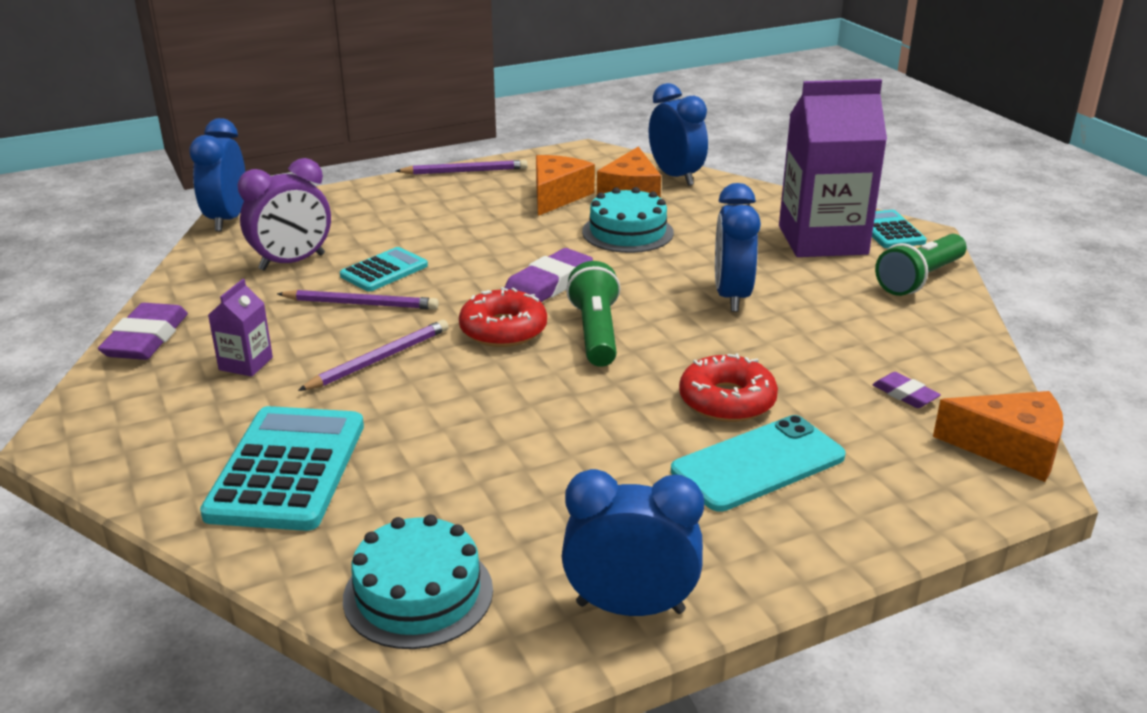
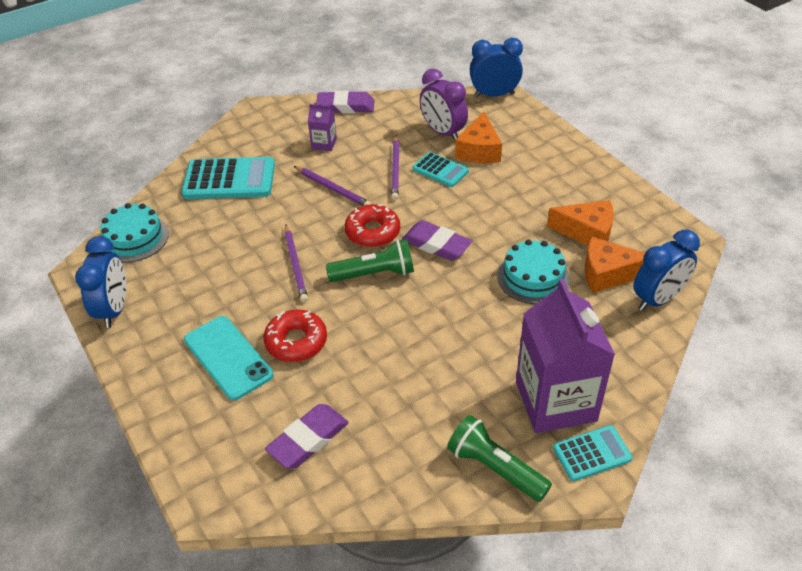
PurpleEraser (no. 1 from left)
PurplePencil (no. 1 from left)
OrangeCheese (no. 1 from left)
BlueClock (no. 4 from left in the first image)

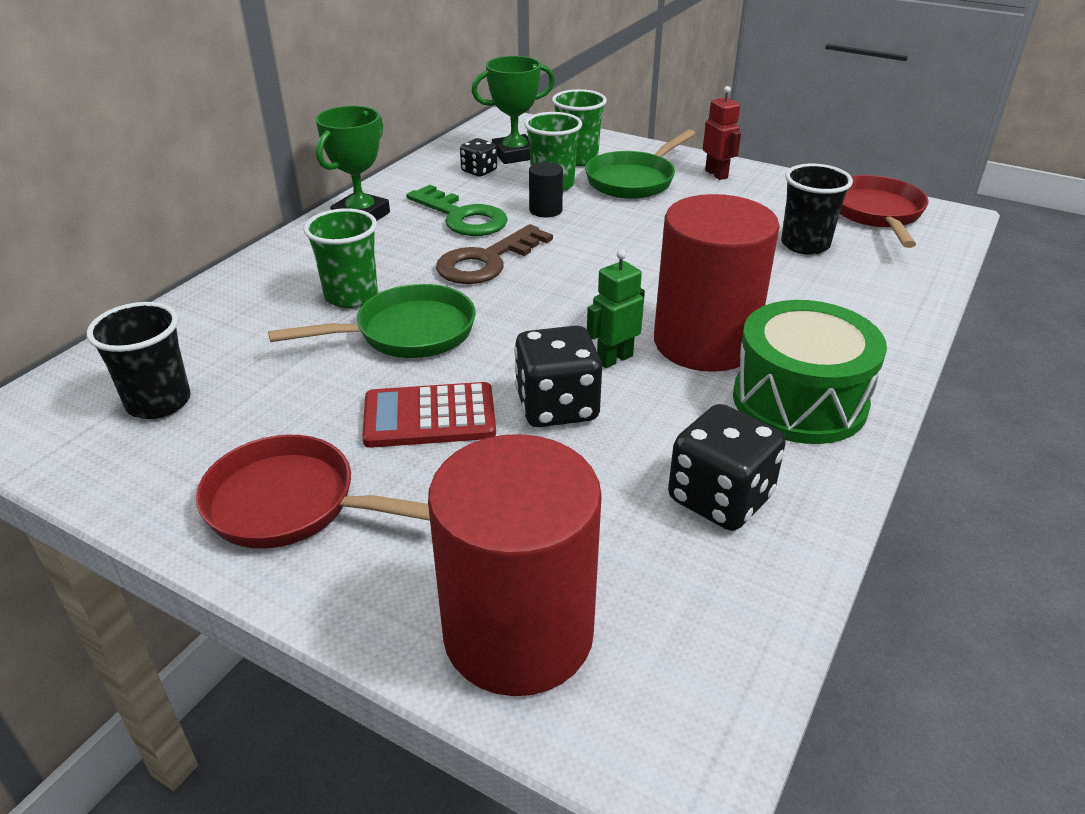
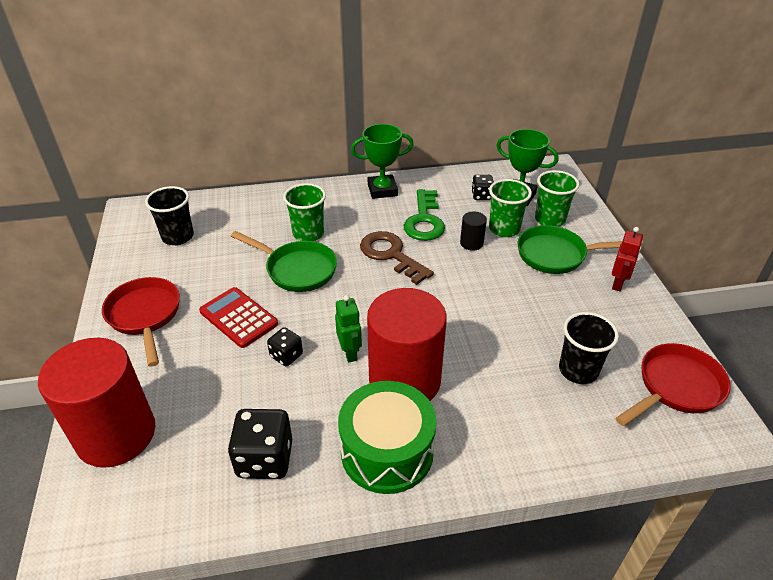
BlackDice (no. 2 from left)
GreenRobot
BrownKey

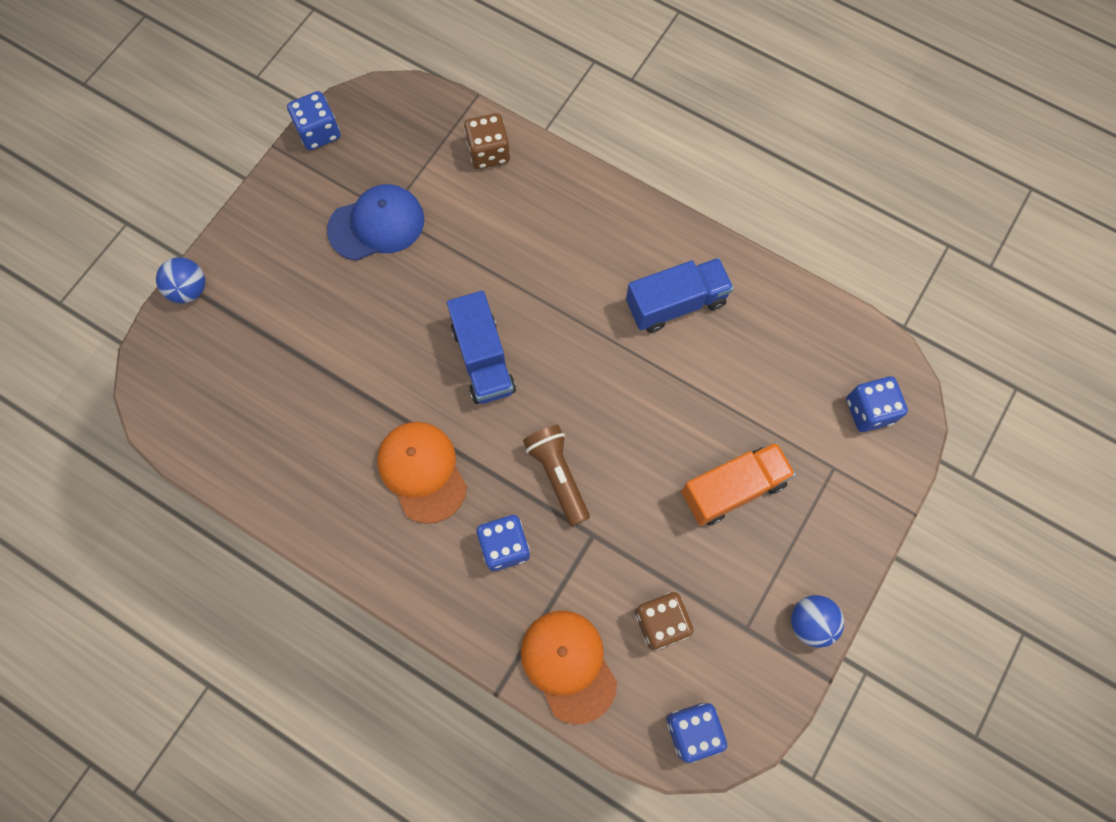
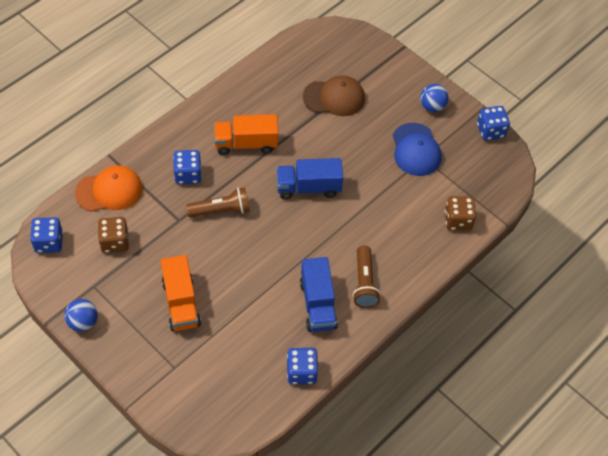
OrangeTruck (no. 2 from left)
BlueDice (no. 3 from left)
BrownCap
BrownFlashlight (no. 2 from left)
BlueBall (no. 2 from left)

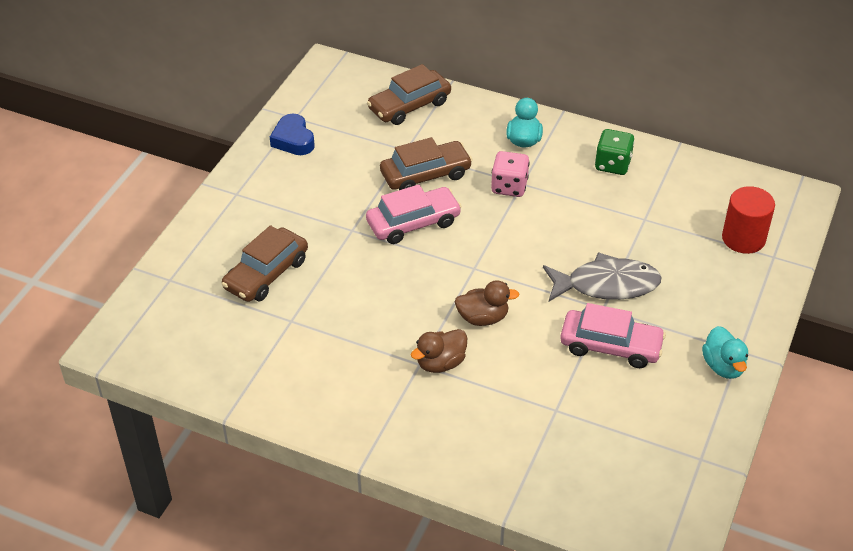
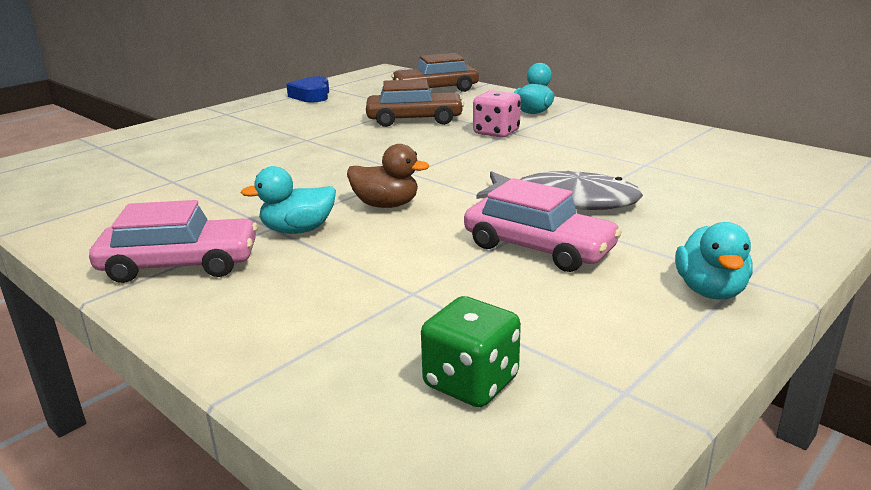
PinkCar (no. 1 from left)
TurquoiseDuck (no. 1 from left)
GreenDice
BrownCar (no. 1 from left in the first image)
RedCylinder

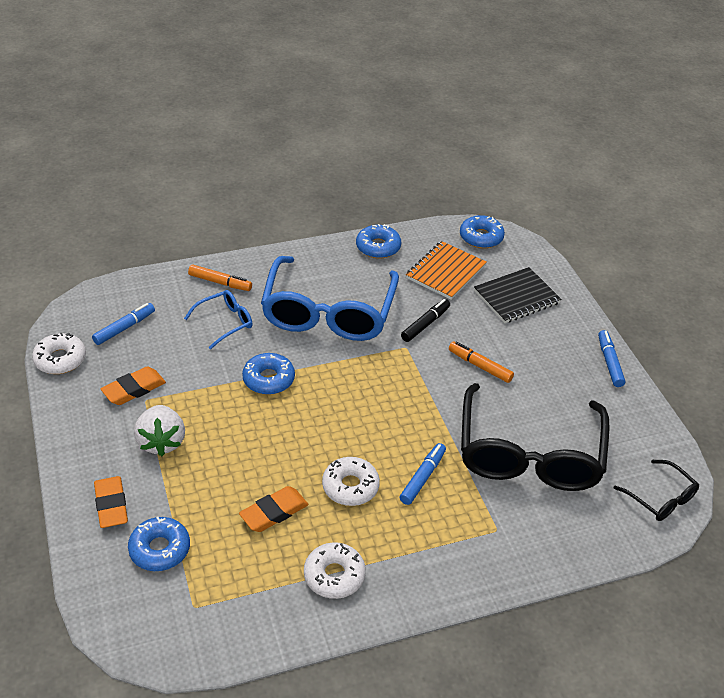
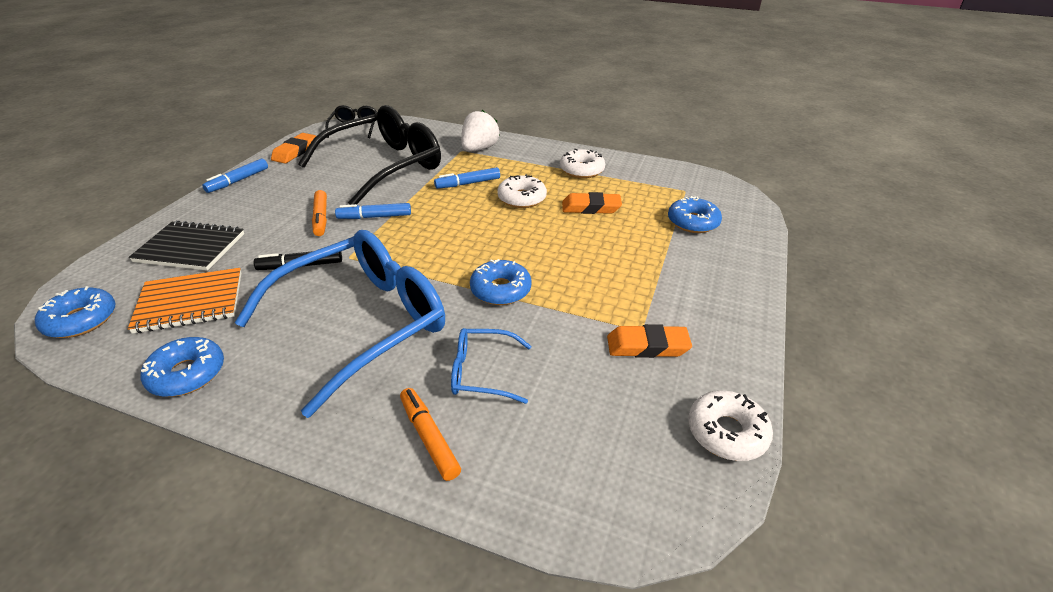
OrangeEraser (no. 1 from left)
BlueMarker (no. 2 from left)
WhiteStrawberry

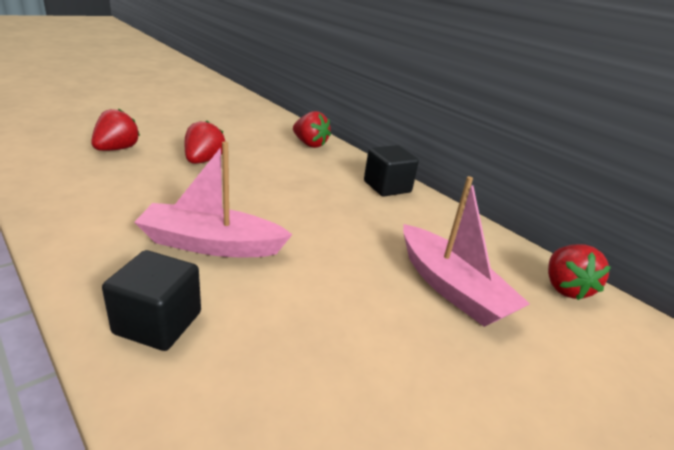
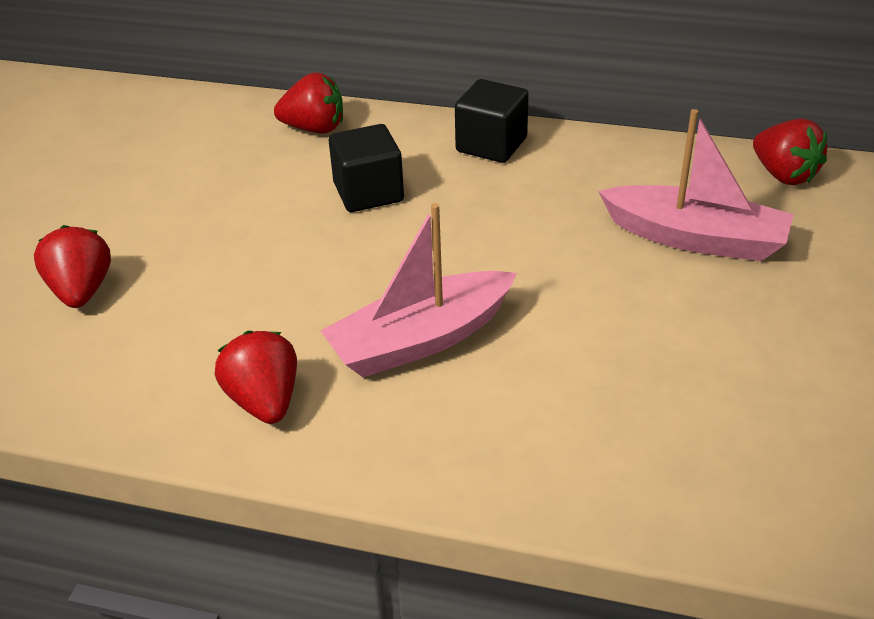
RedStrawberry (no. 2 from left)
BlackCube (no. 1 from left)

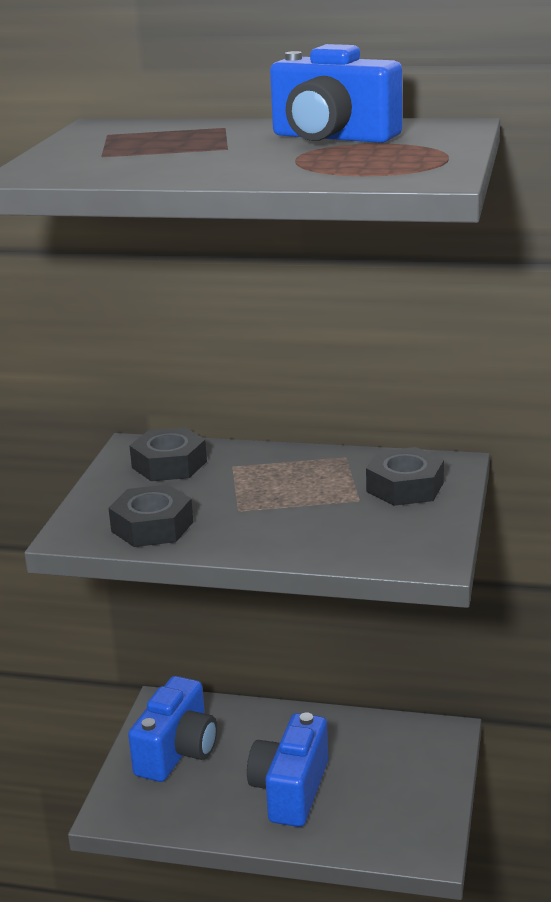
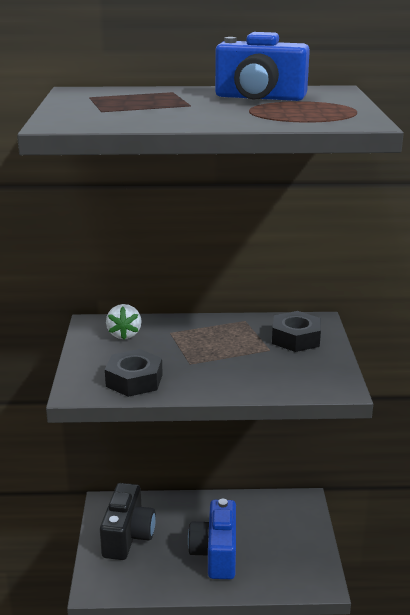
BlackCamera
WhiteStrawberry

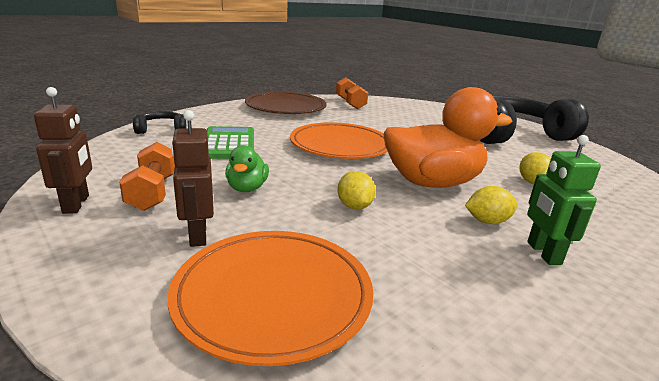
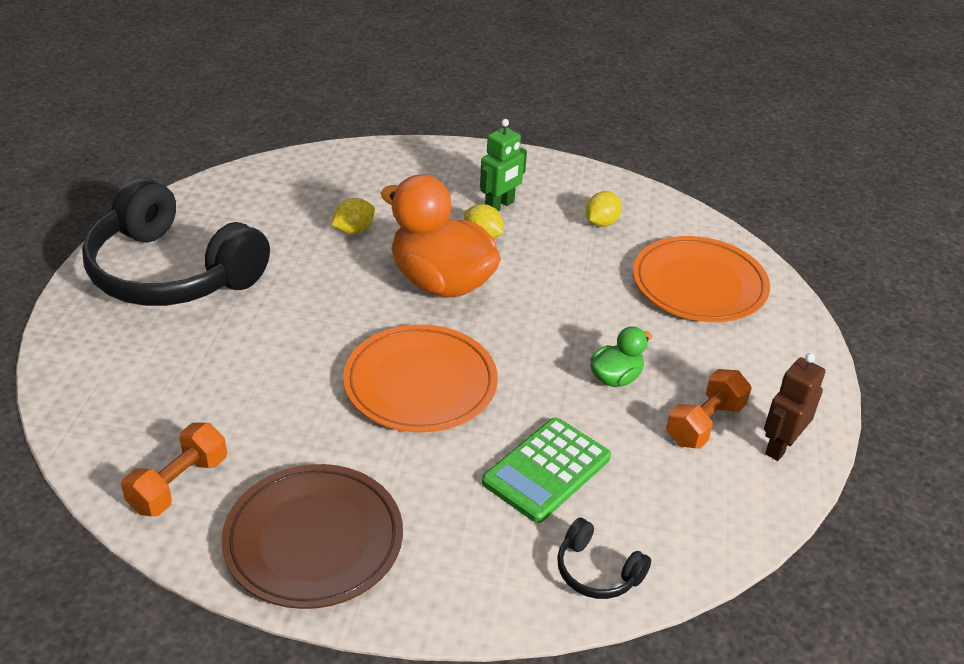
YellowLemon (no. 3 from left)
BrownRobot (no. 2 from left in the first image)

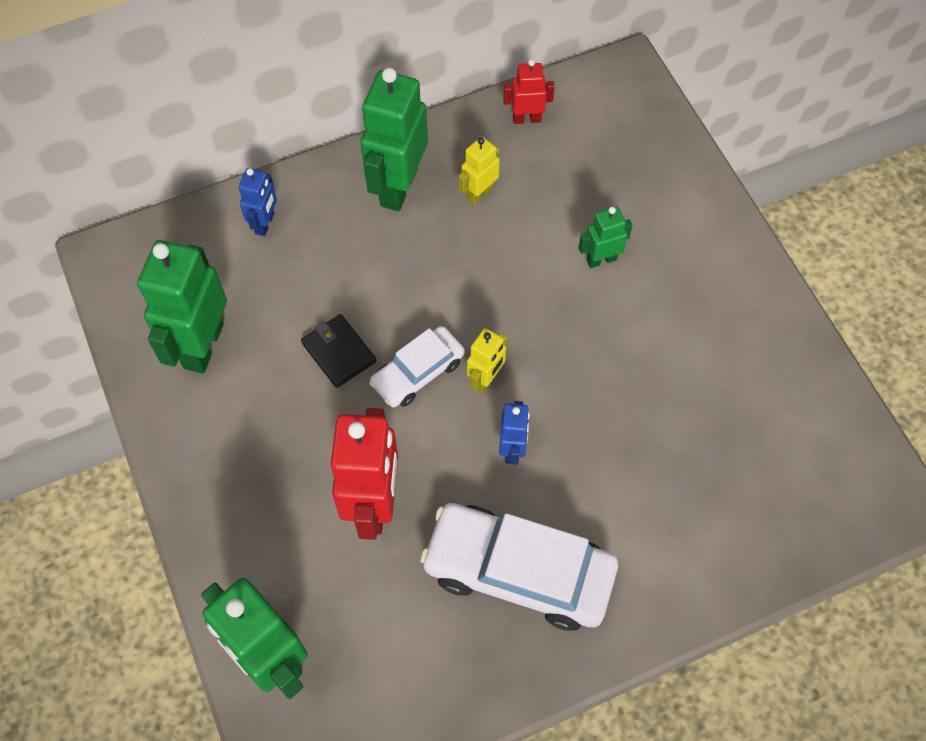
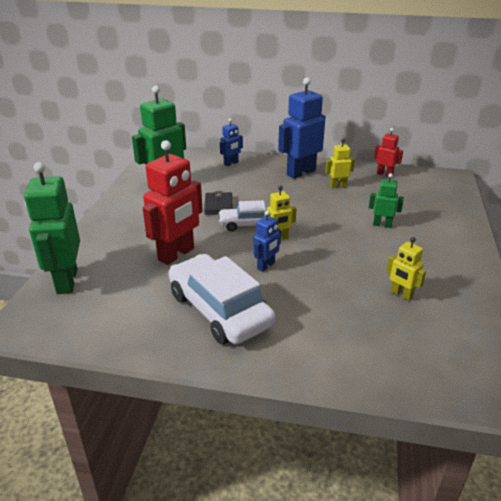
BlueRobot (no. 3 from left)
YellowRobot (no. 3 from left)

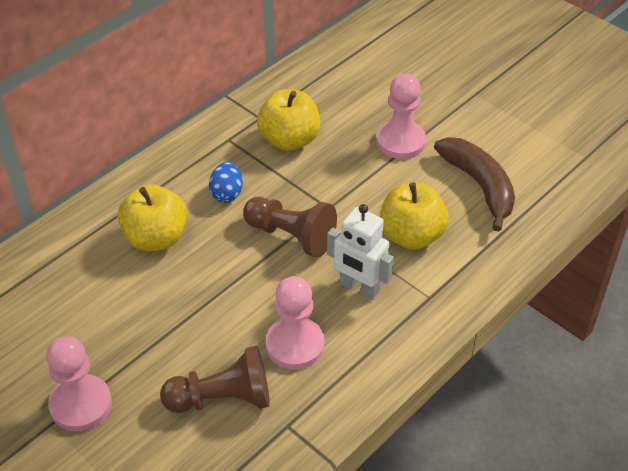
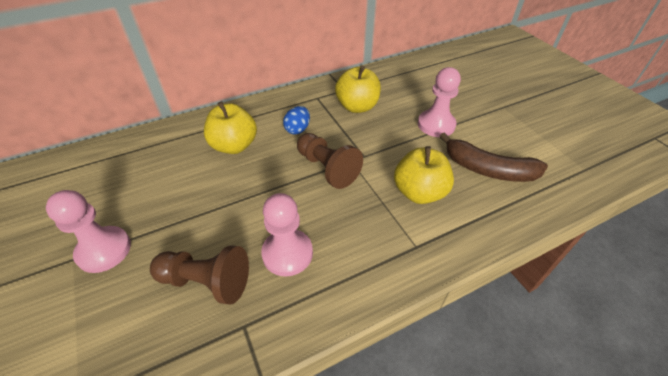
BrownBanana
WhiteRobot

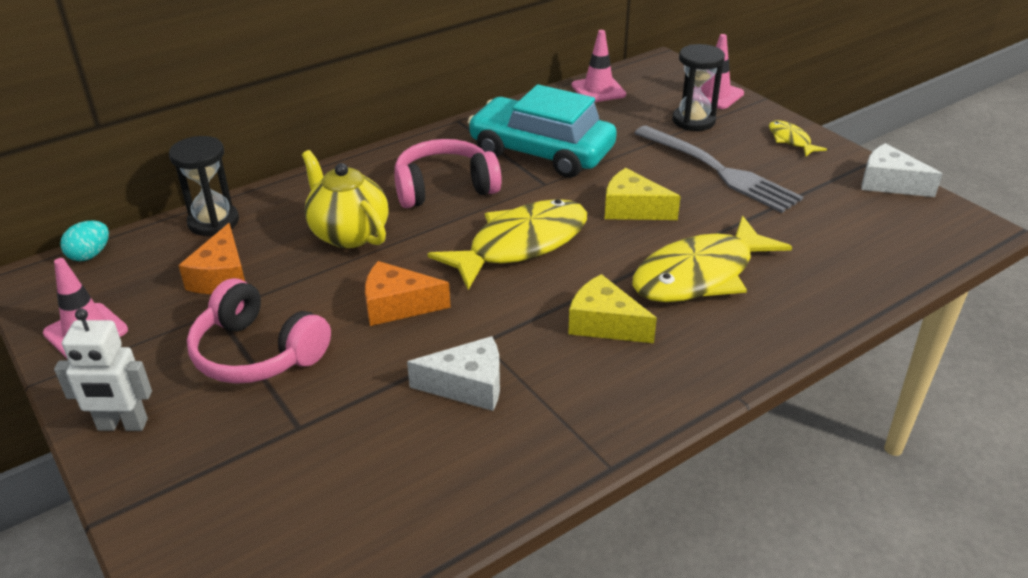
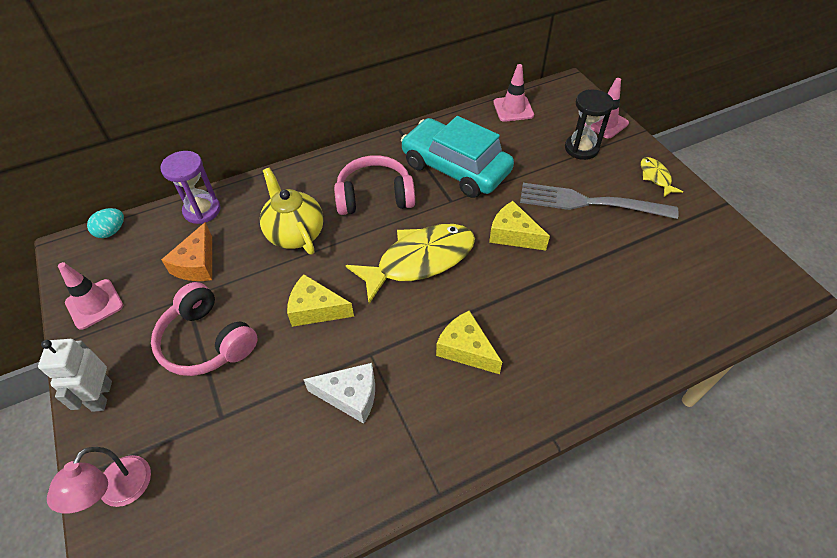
WhiteRobot
PinkLamp
PurpleHourglass
YellowCheese (no. 1 from left)
GreyFork
YellowFish (no. 2 from left in the first image)
WhiteCheese (no. 2 from left in the first image)

